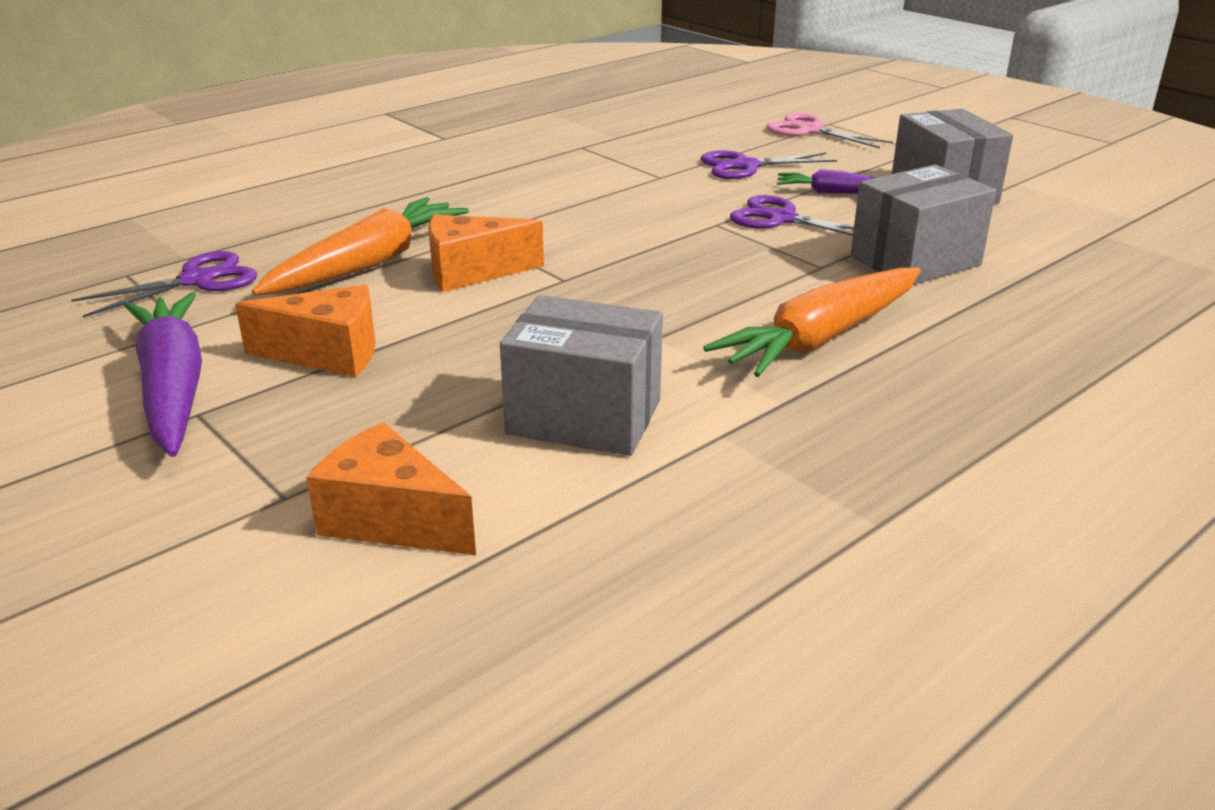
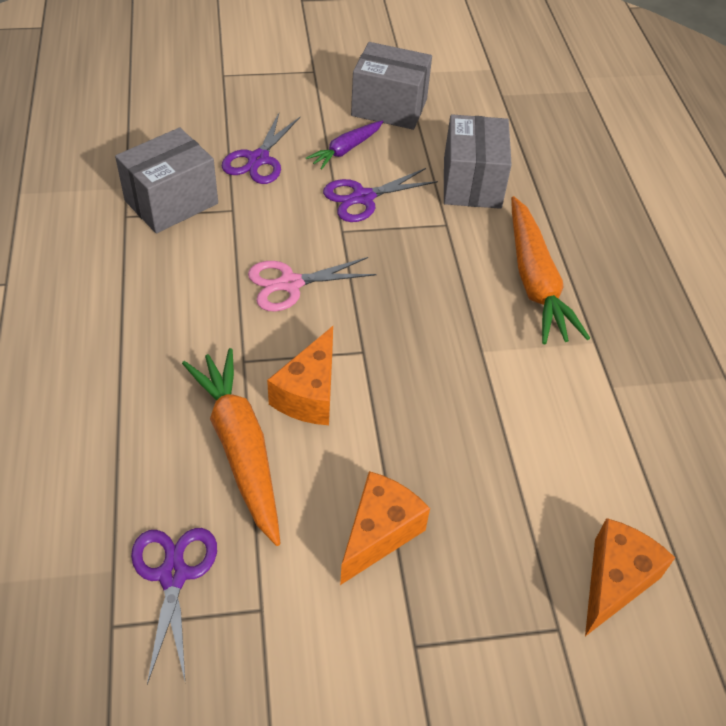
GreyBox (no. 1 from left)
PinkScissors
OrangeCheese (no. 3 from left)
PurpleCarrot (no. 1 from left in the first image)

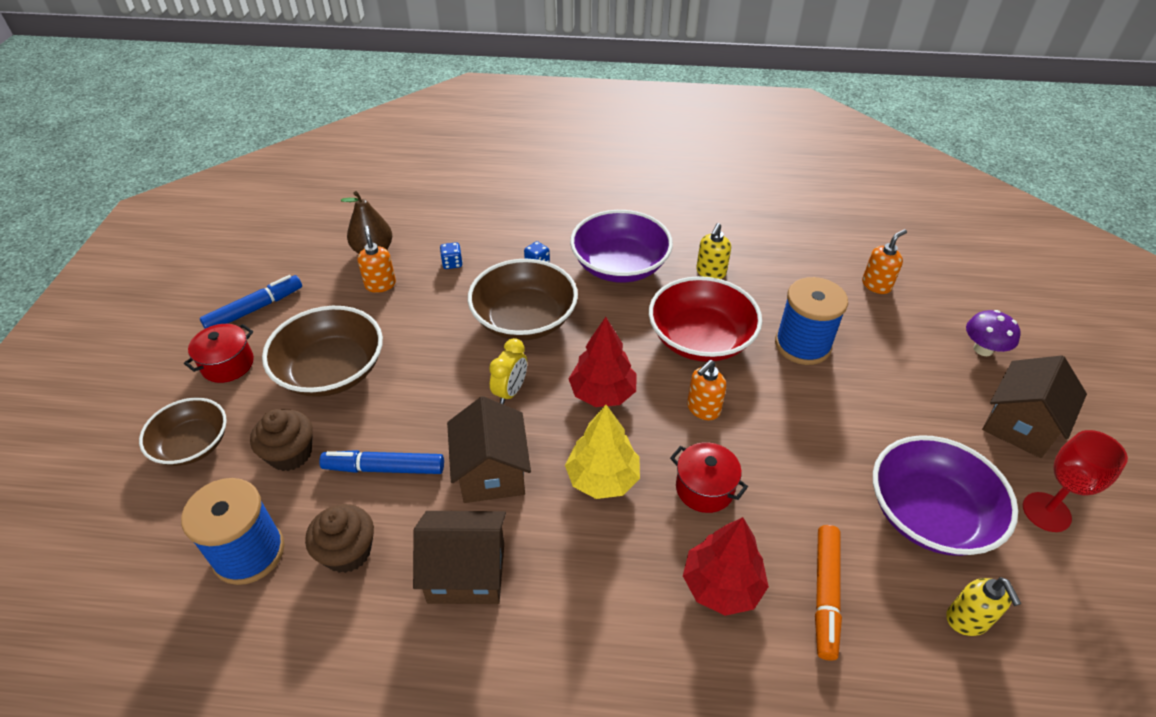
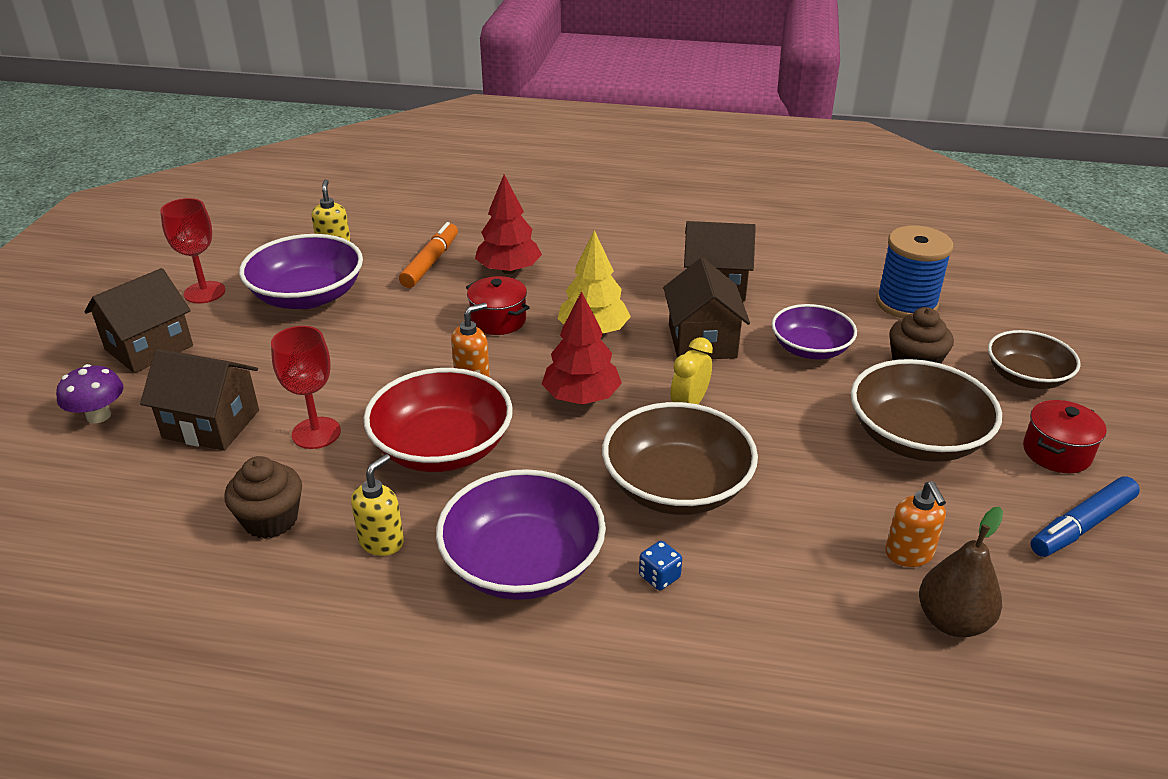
BrownHouse (no. 2 from left)
BrownCupcake (no. 1 from left)
RedGoblet (no. 2 from left)
PurpleBowl (no. 3 from left)
BlueDice (no. 1 from left in the first image)
OrangeSoapDispenser (no. 3 from left in the first image)

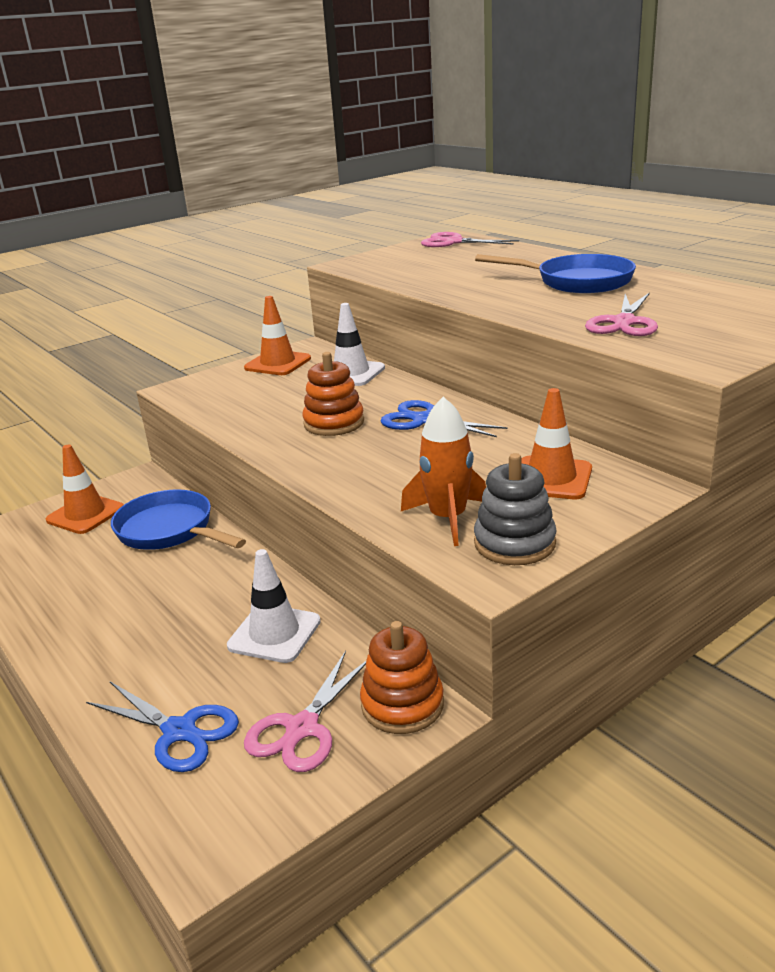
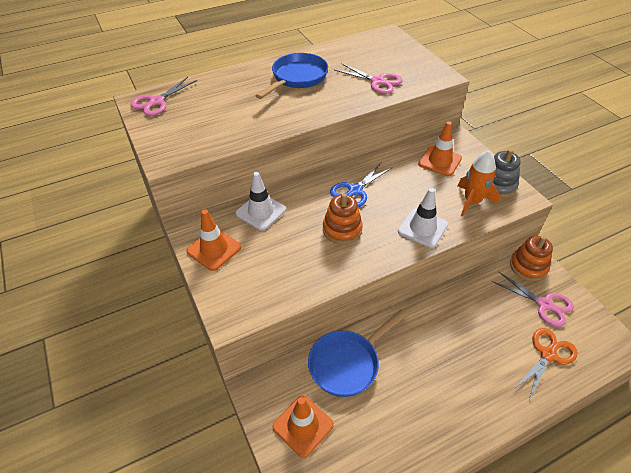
WhiteTrafficCone (no. 2 from left)
OrangeScissors

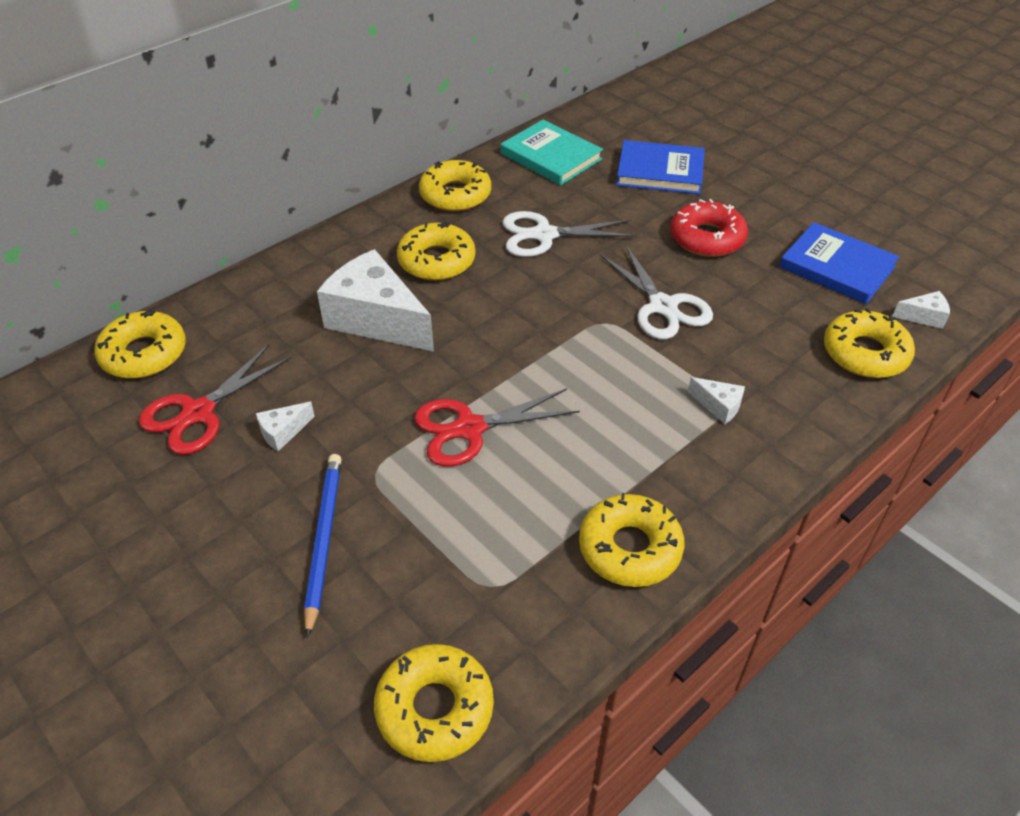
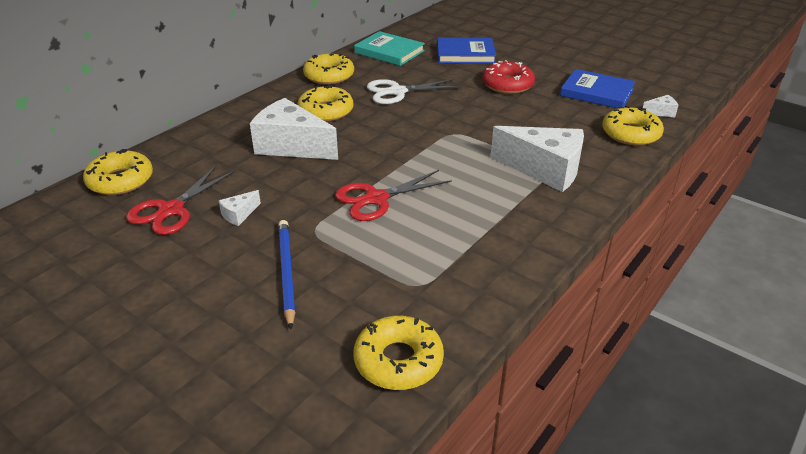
WhiteCheese (no. 3 from left)
YellowDonut (no. 5 from left in the first image)
WhiteScissors (no. 2 from left in the first image)

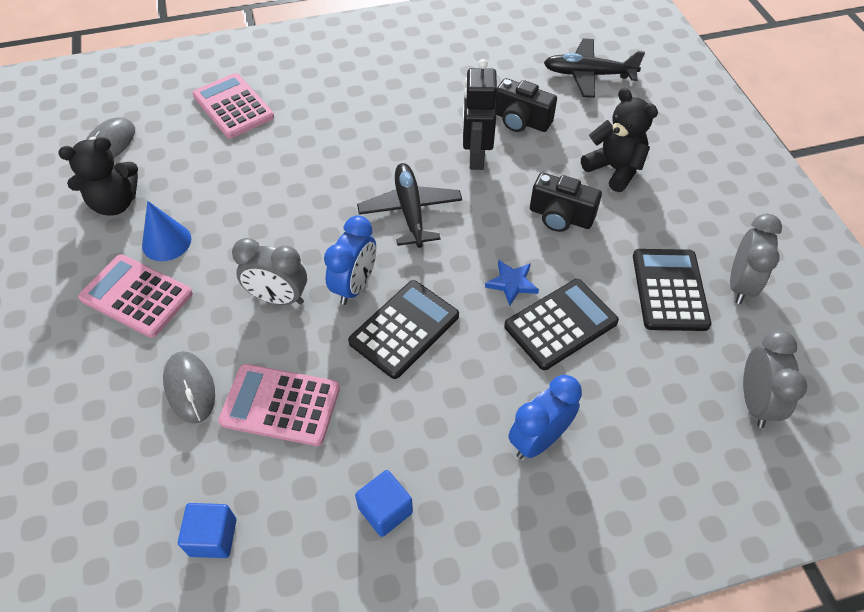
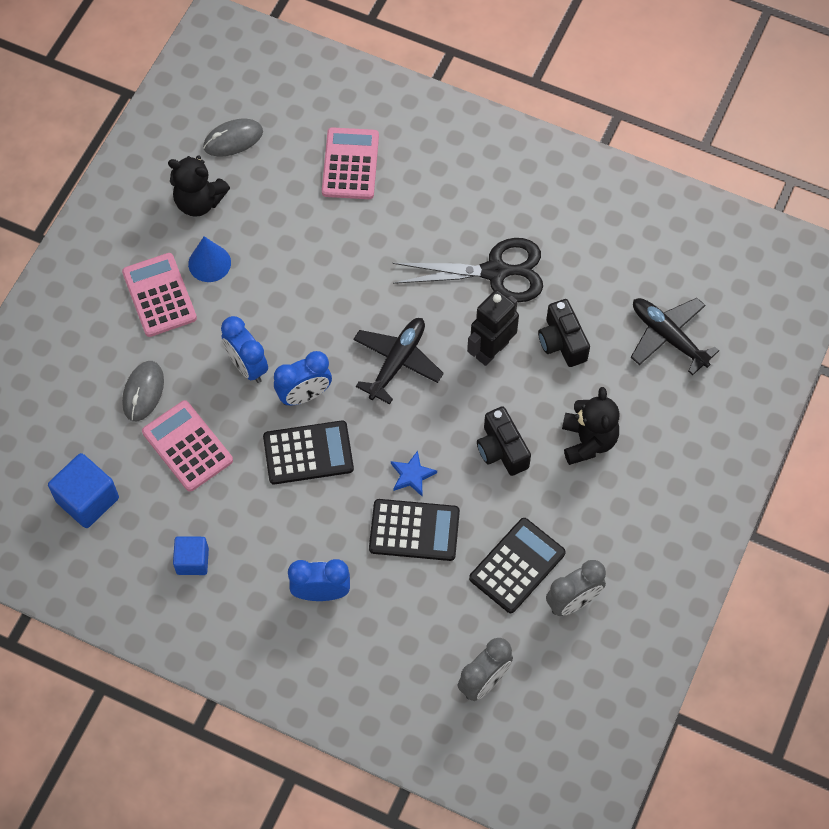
BlueCube (no. 1 from left)
BlueClock (no. 1 from left)
BlackScissors

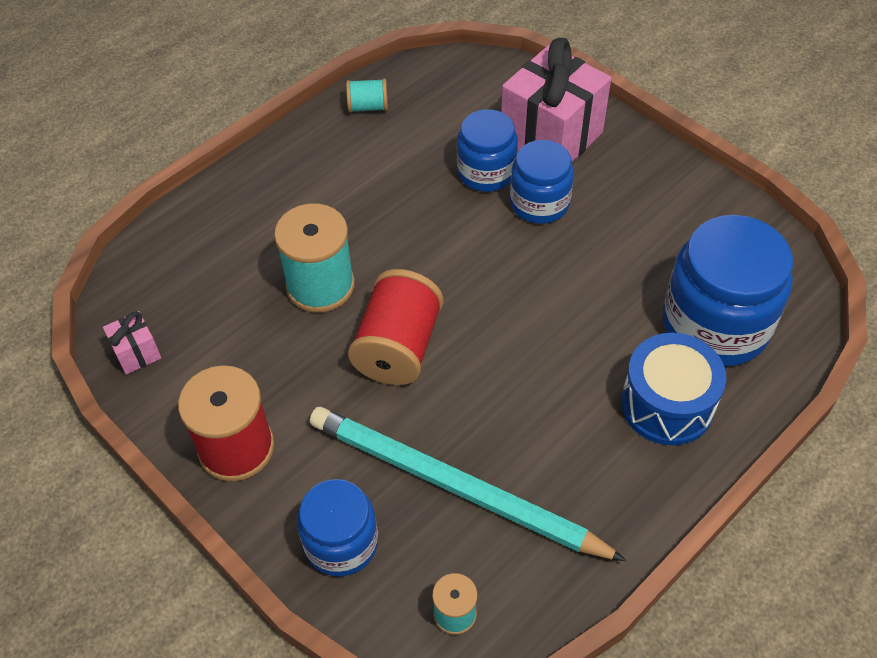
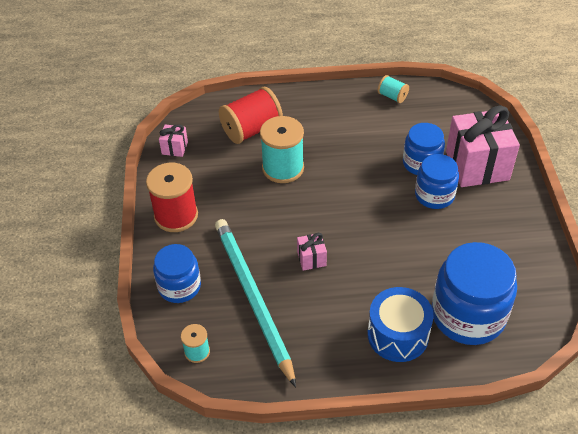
RedSpool (no. 2 from left)
PinkGift (no. 2 from left)

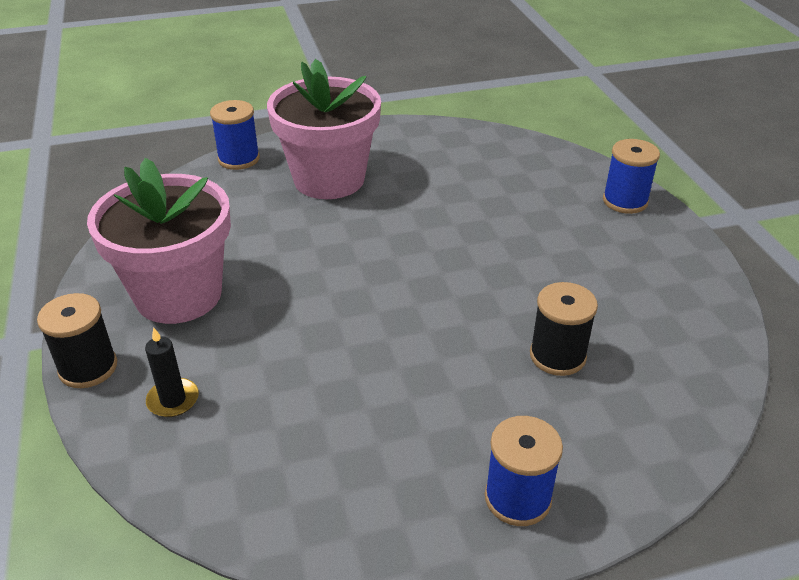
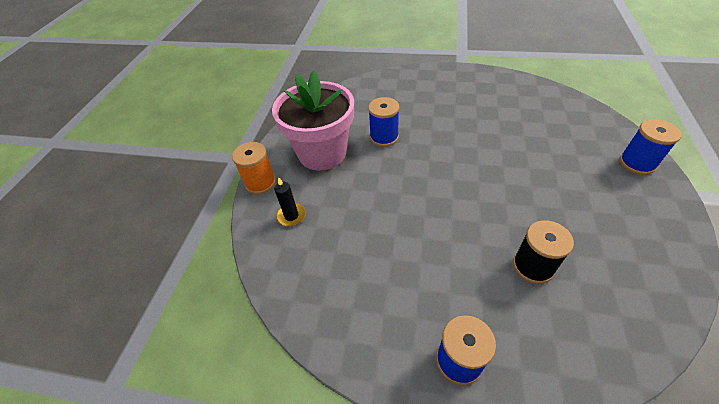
OrangeSpool
BlueSpool (no. 1 from left)
PinkFlowerPot (no. 2 from left in the first image)

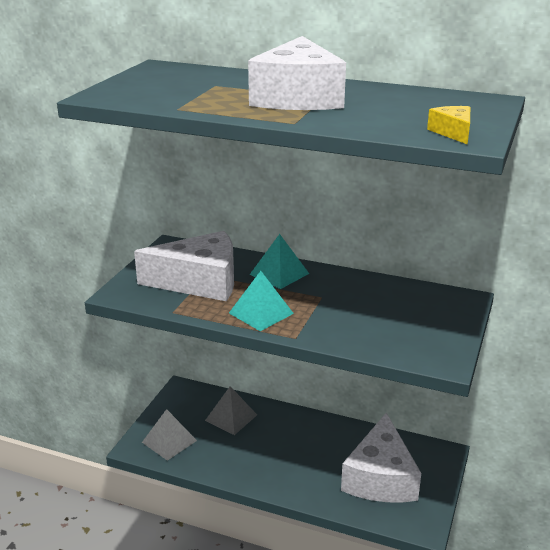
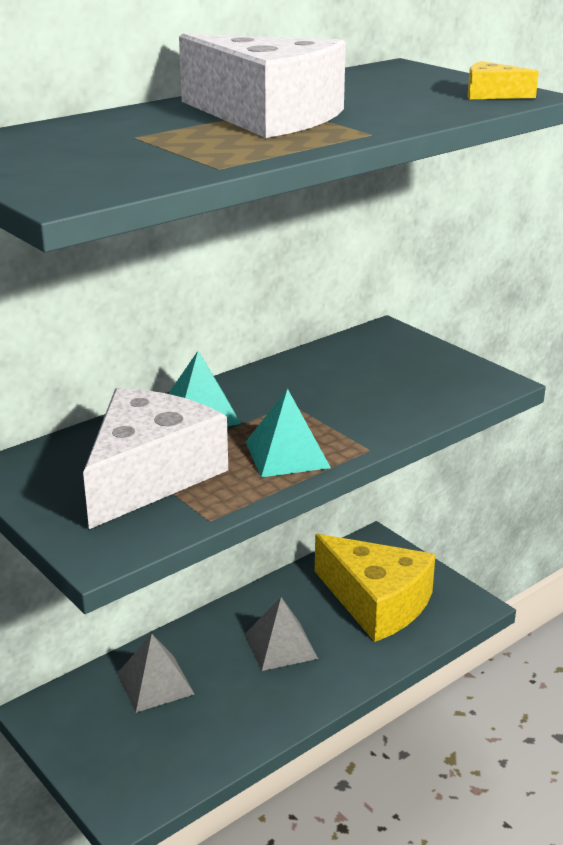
GreyPyramid (no. 2 from left)
YellowCheese (no. 1 from left)

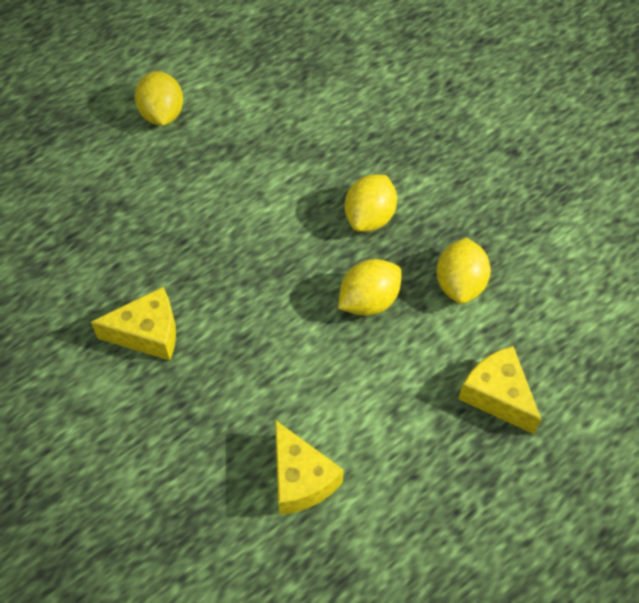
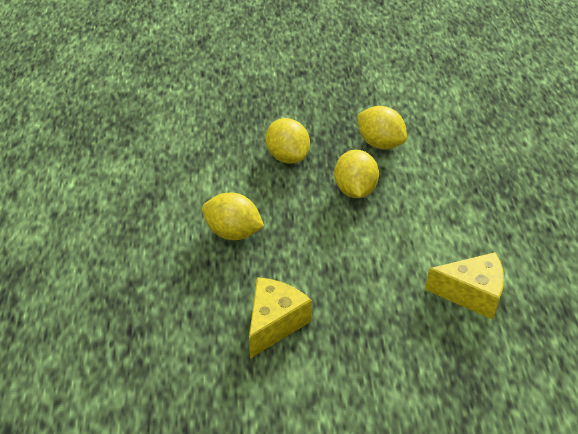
YellowLemon (no. 1 from left)
YellowCheese (no. 3 from left in the first image)

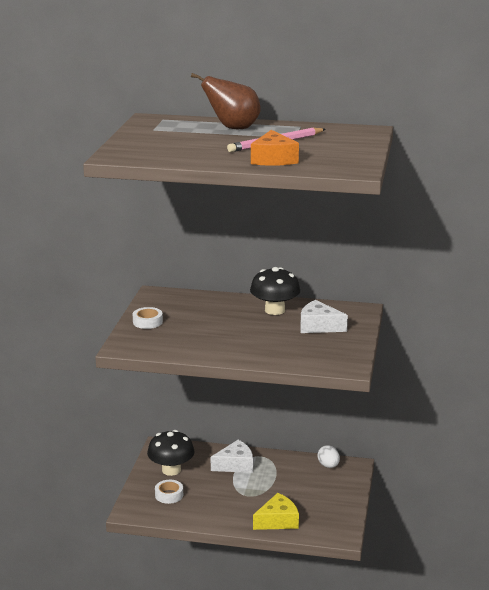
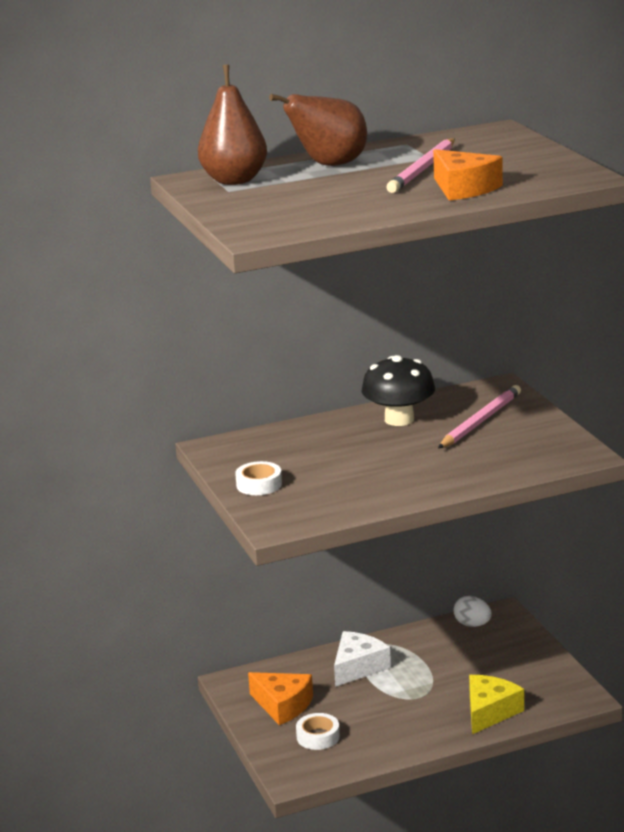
BrownPear (no. 1 from left)
OrangeCheese (no. 1 from left)
PinkPencil (no. 2 from left)

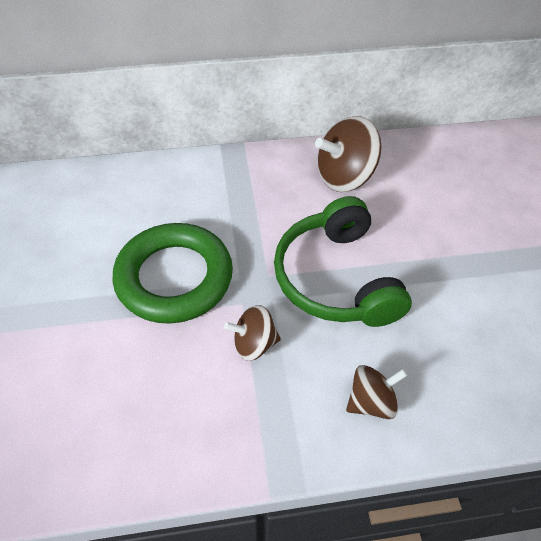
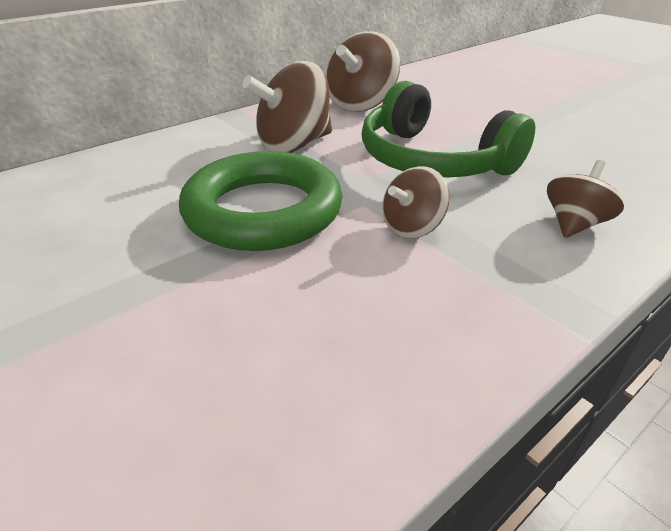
BrownSpinningTop (no. 1 from left)

